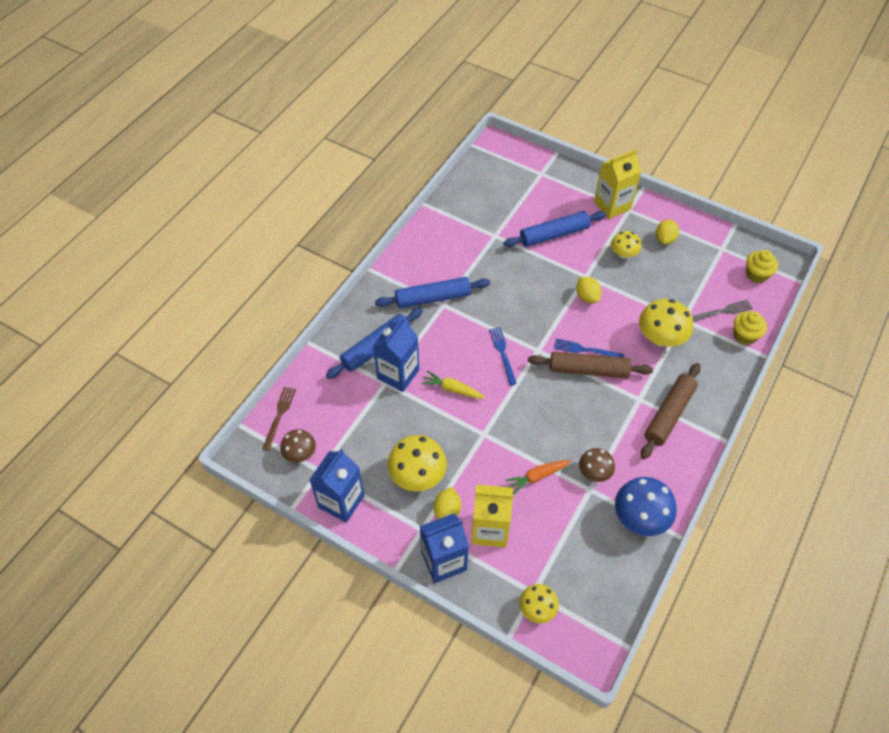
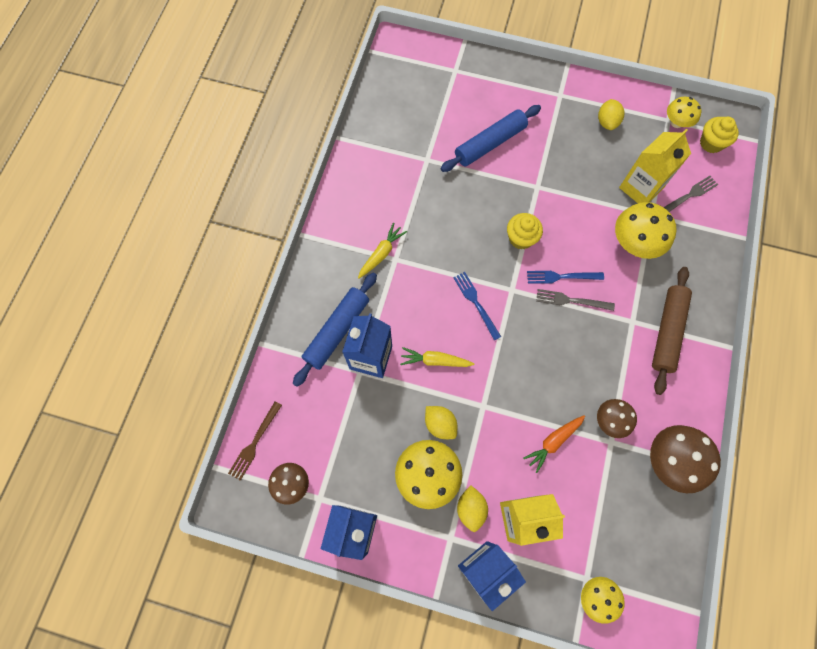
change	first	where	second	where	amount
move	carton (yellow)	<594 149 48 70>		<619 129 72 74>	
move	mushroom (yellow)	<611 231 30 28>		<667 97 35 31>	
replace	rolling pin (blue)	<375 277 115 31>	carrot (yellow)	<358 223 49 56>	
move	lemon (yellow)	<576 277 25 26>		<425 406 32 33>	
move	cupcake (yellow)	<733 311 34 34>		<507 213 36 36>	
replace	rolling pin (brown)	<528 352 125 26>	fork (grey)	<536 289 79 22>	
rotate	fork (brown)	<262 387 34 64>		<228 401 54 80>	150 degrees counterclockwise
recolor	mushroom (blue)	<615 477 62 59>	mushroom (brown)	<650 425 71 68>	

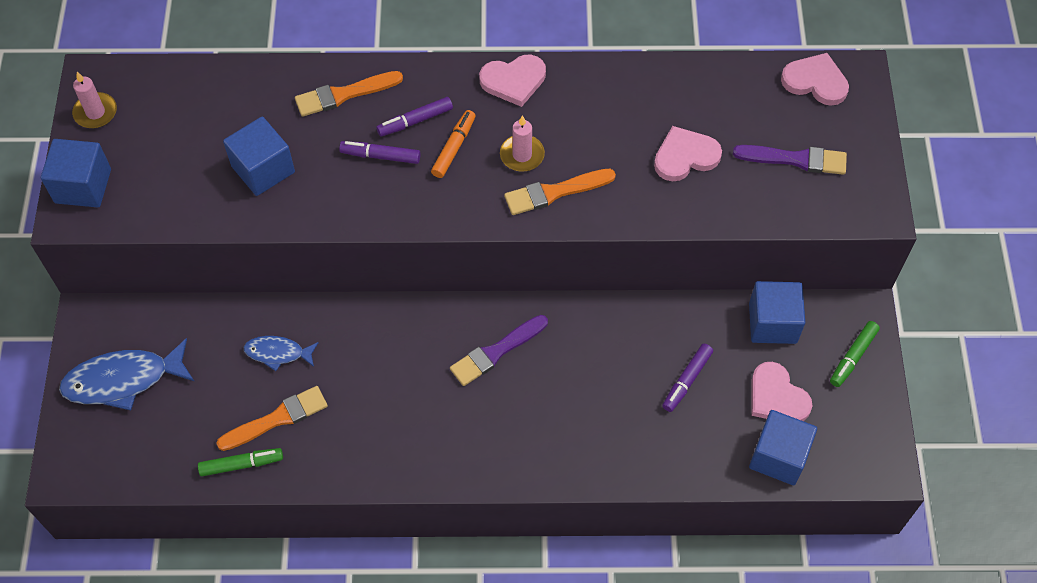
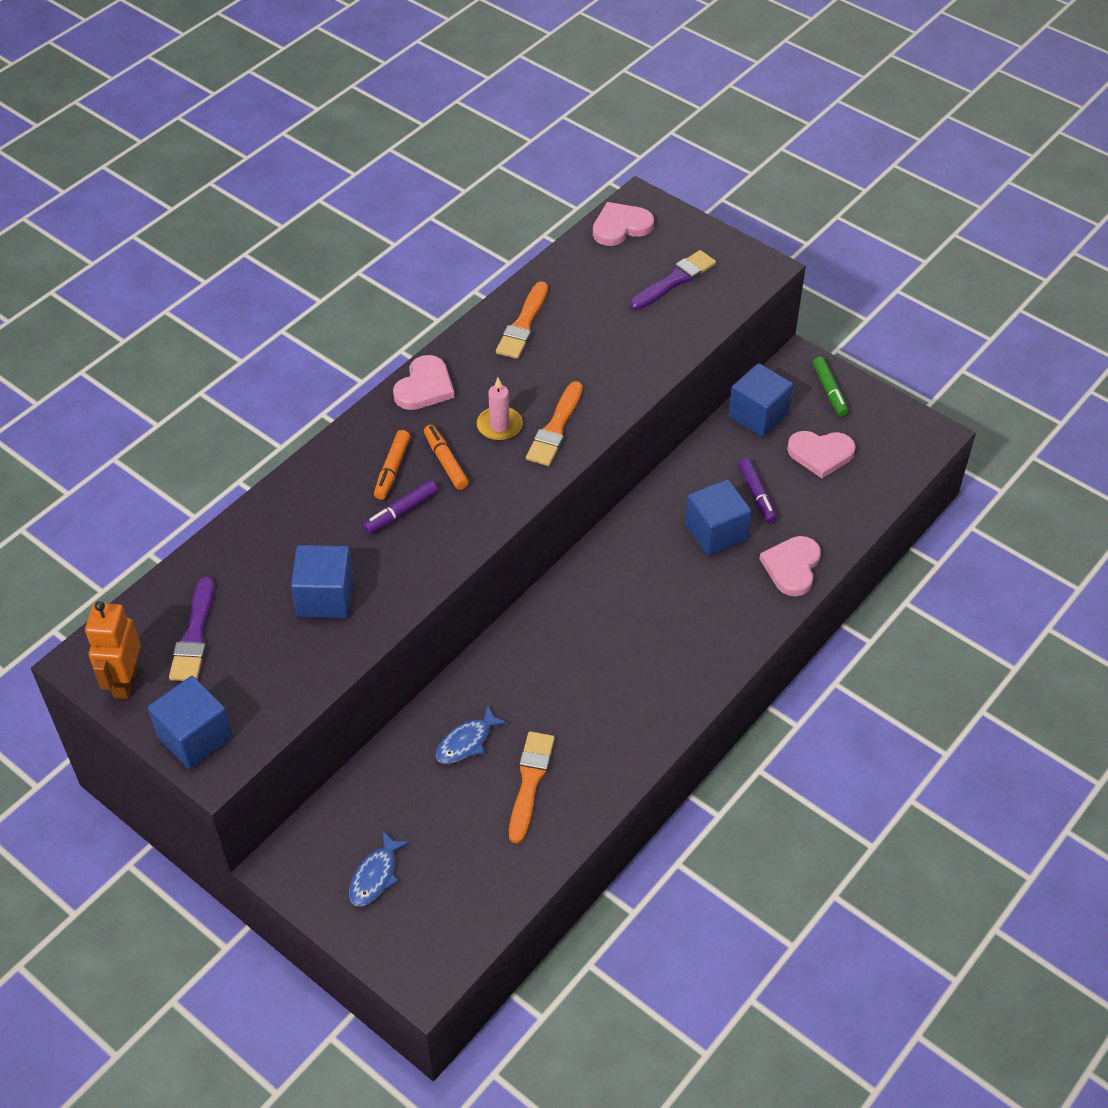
change	first	where	second	where	amount
move	brush (orange)	<295 71 108 46>		<496 281 52 78>	
replace	candle (pink)	<72 72 45 56>	robot (orange)	<85 601 56 98>	
recolor	marker (purple)	<376 97 77 40>	marker (orange)	<374 430 36 70>	
move	heart (pink)	<654 126 68 55>		<759 536 62 60>	
move	brush (purple)	<450 315 98 71>		<169 577 46 104>	
resize	fish (blue)	<59 338 135 73>		<349 830 61 76>	x0.57
move	cube (blue)	<749 410 68 75>		<685 479 66 76>	
delete	marker (green)	<198 448 85 28>			

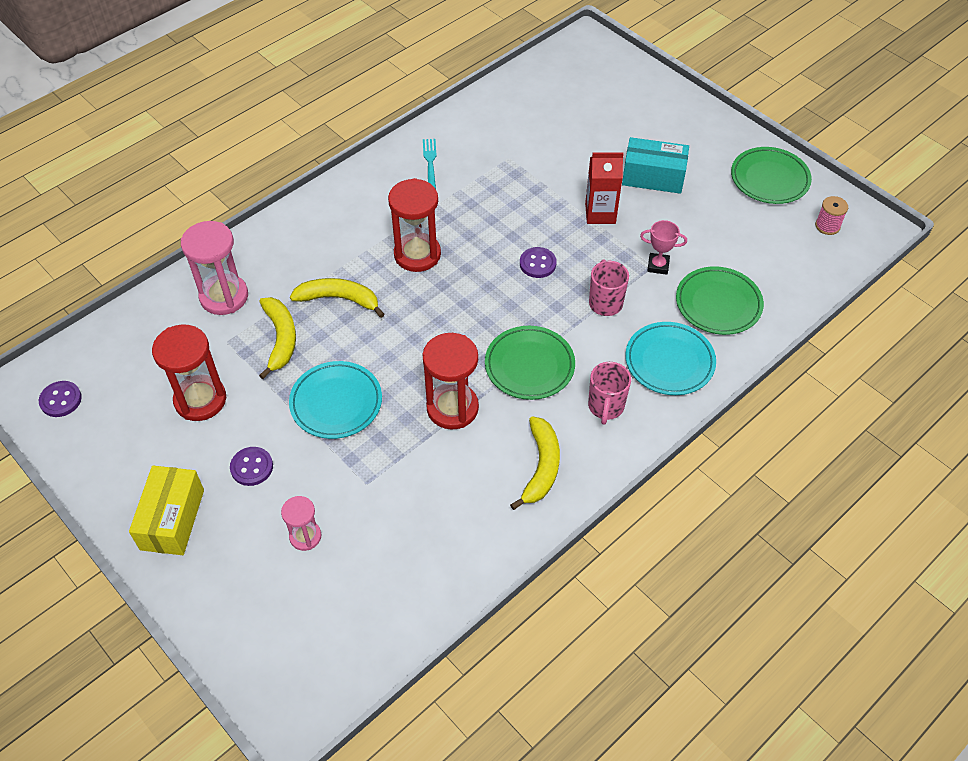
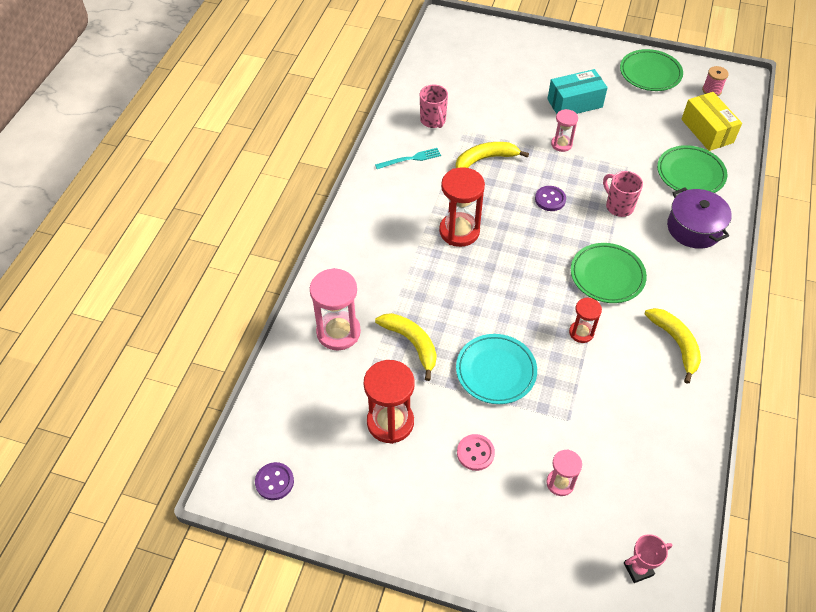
change	first	where	second	where	amount
rotate	fork (turquoise)	<423 139 14 50>		<375 148 66 21>	105 degrees clockwise
replace	carton (red)	<585 152 39 72>	hourglass (pink)	<551 109 27 43>	
move	trophy (pink)	<640 220 47 55>		<624 534 48 49>	
move	banana (yellow)	<290 278 95 40>		<456 142 73 26>	
replace	plate (turquoise)	<625 322 91 73>	pot (purple)	<667 188 65 61>	
resize	hourglass (red)	<422 333 57 97>		<569 297 33 46>	x0.57
move	mug (pink)	<588 362 43 63>		<420 85 28 43>	
recolor	button (purple)	<230 447 43 39>	button (pink)	<457 434 38 37>	
move	box (yellow)	<129 466 75 89>		<681 92 61 59>	

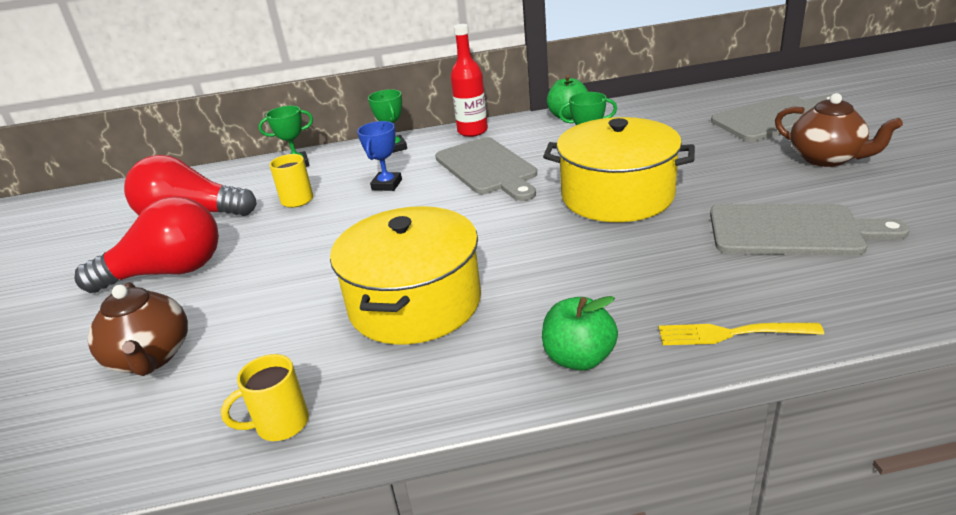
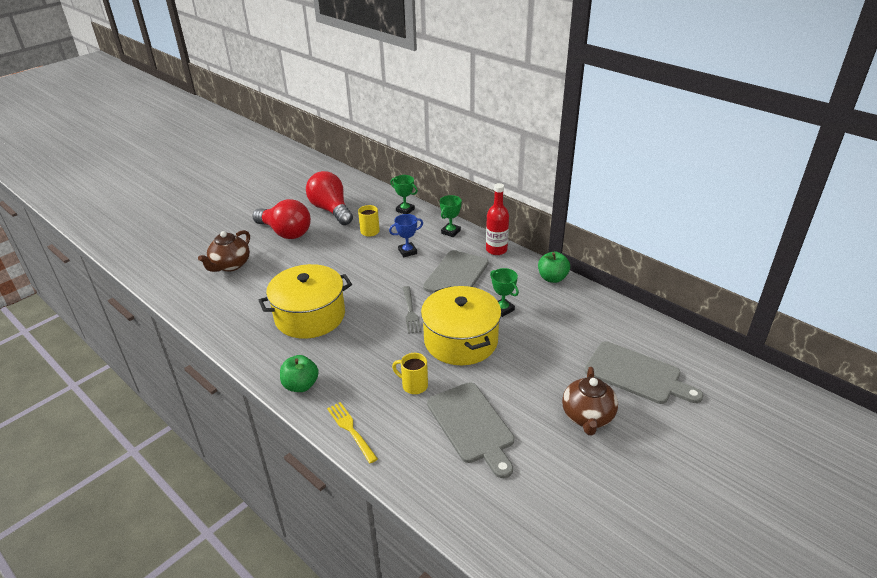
change	first	where	second	where	amount
move	mug (yellow)	<221 354 88 87>		<392 353 36 41>	
insert			fork (grey)	<403 286 18 48>	

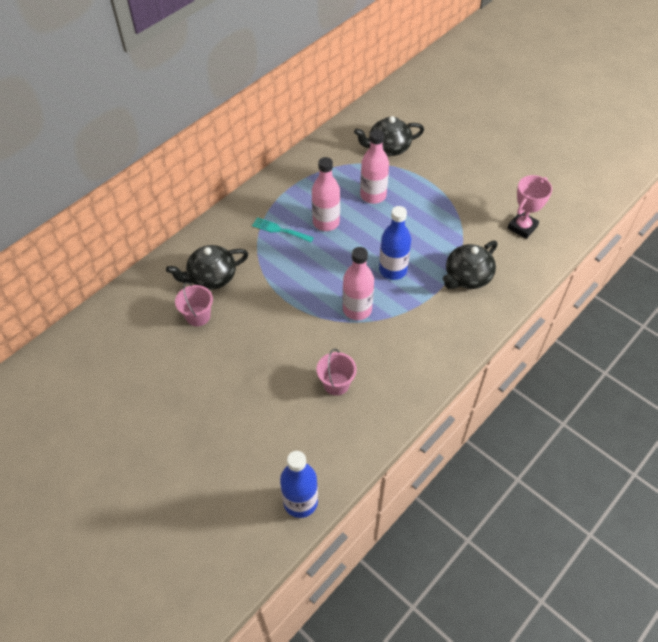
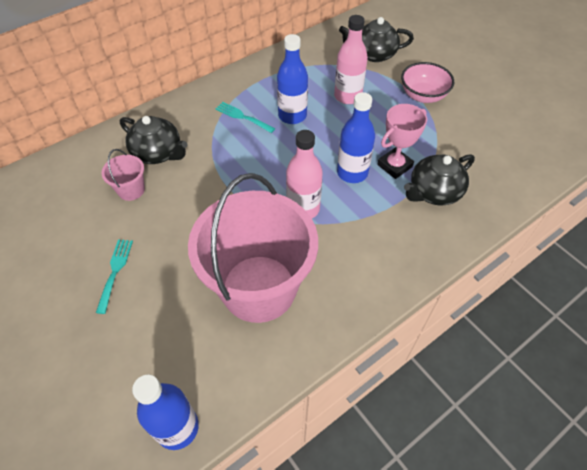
change	first	where	second	where	amount
recolor	bottle (pink)	<312 157 28 74>	bottle (blue)	<277 34 31 90>	
move	trophy (pink)	<508 175 44 64>		<377 104 50 75>	
rotate	teapot (black)	<166 245 82 45>		<120 116 68 48>	135 degrees counterclockwise
resize	bucket (pink)	<317 349 40 47>		<188 173 130 150>	x2.47
insert			bowl (pink)	<401 62 53 41>	
insert			fork (turquoise)	<96 239 37 75>	

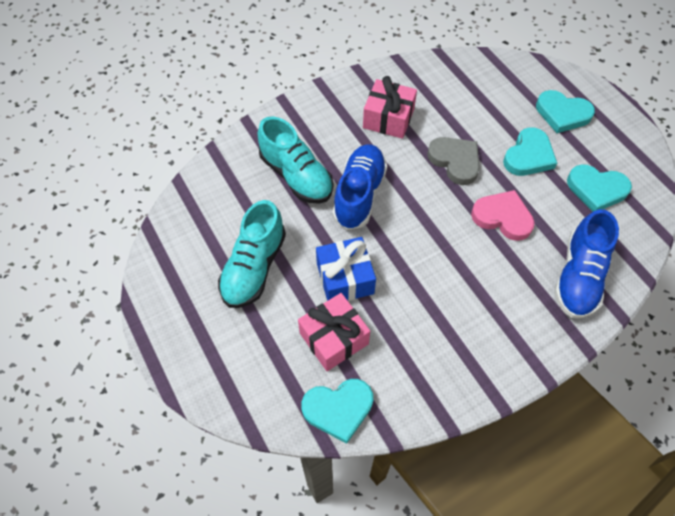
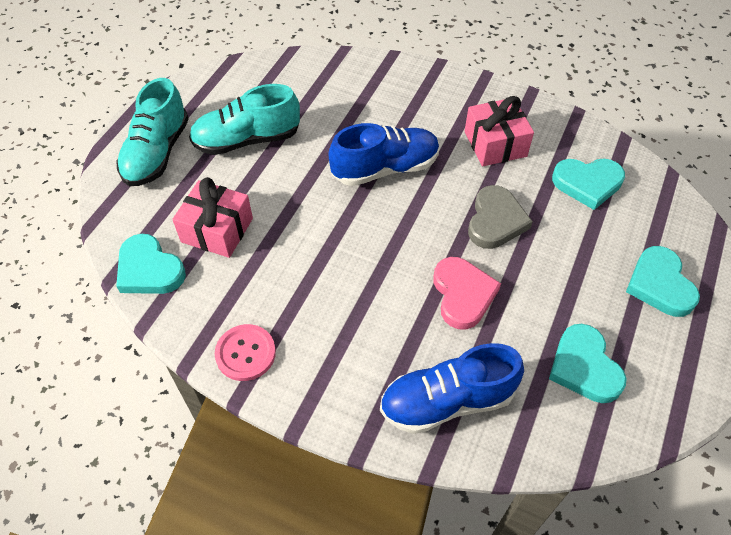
change	first	where	second	where	amount
move	shoe (turquoise)	<257 116 76 88>		<116 78 73 108>	
move	heart (turquoise)	<503 127 54 49>		<552 158 73 52>	
delete	gift (blue)	<316 237 60 64>			
insert			button (pink)	<215 324 61 57>	

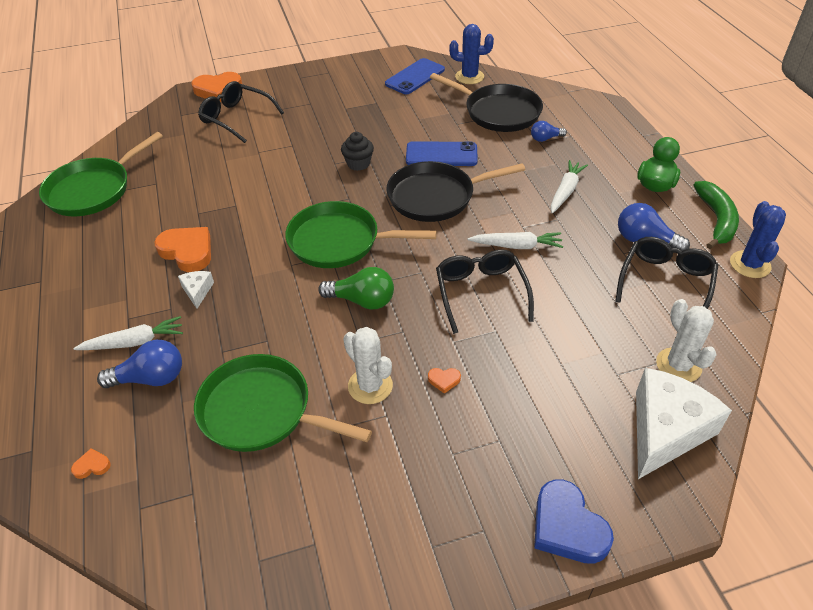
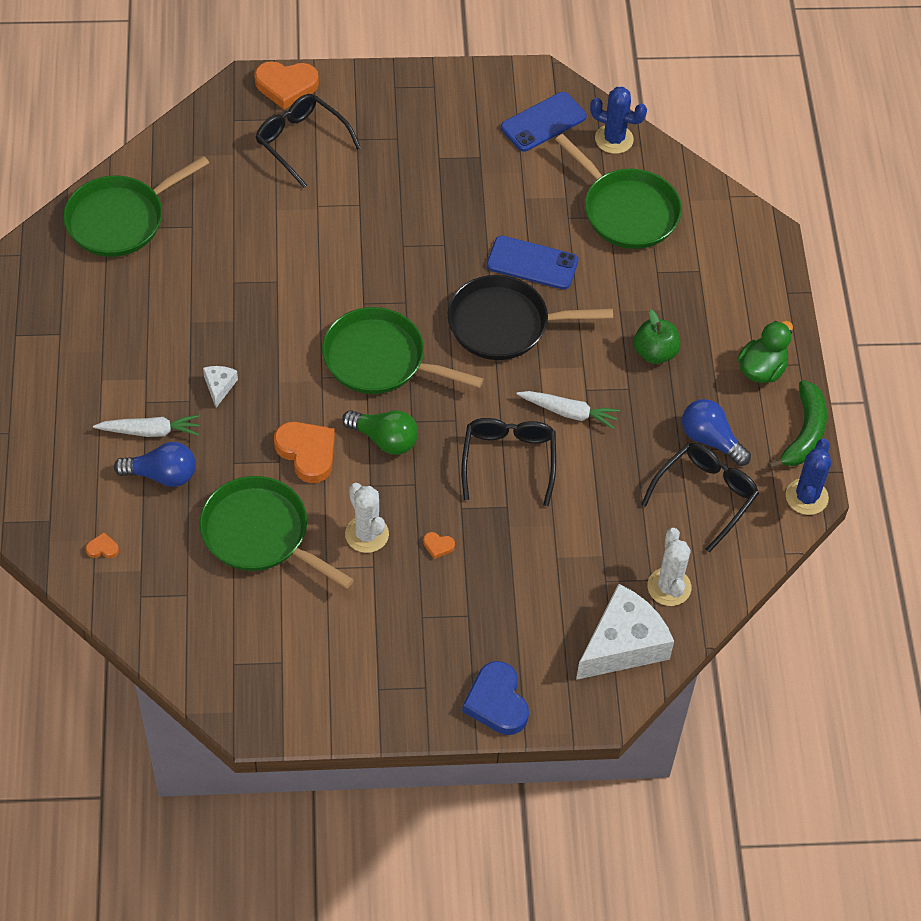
change	first	where	second	where	amount
recolor	pan (black)	<430 73 113 59>	pan (green)	<555 134 127 115>	
delete	light bulb (blue)	<531 121 36 21>			
delete	cupcake (black)	<341 132 33 39>			
replace	carrot (white)	<551 160 37 53>	apple (green)	<634 310 46 54>	
move	heart (orange)	<154 227 57 45>		<274 422 61 61>	

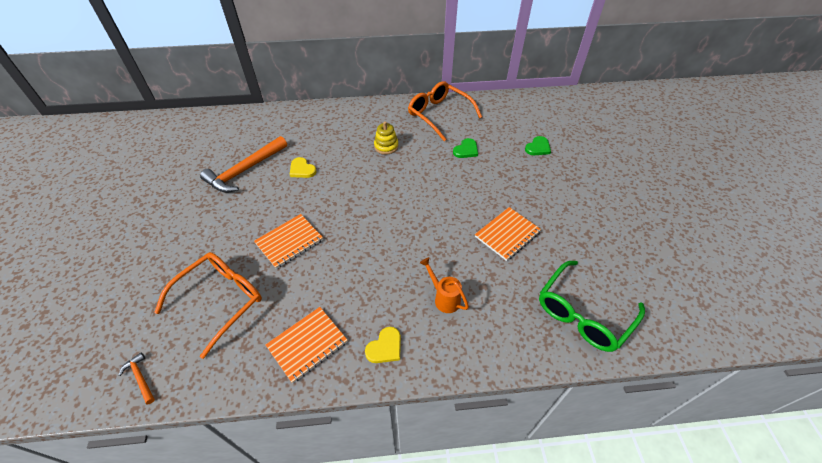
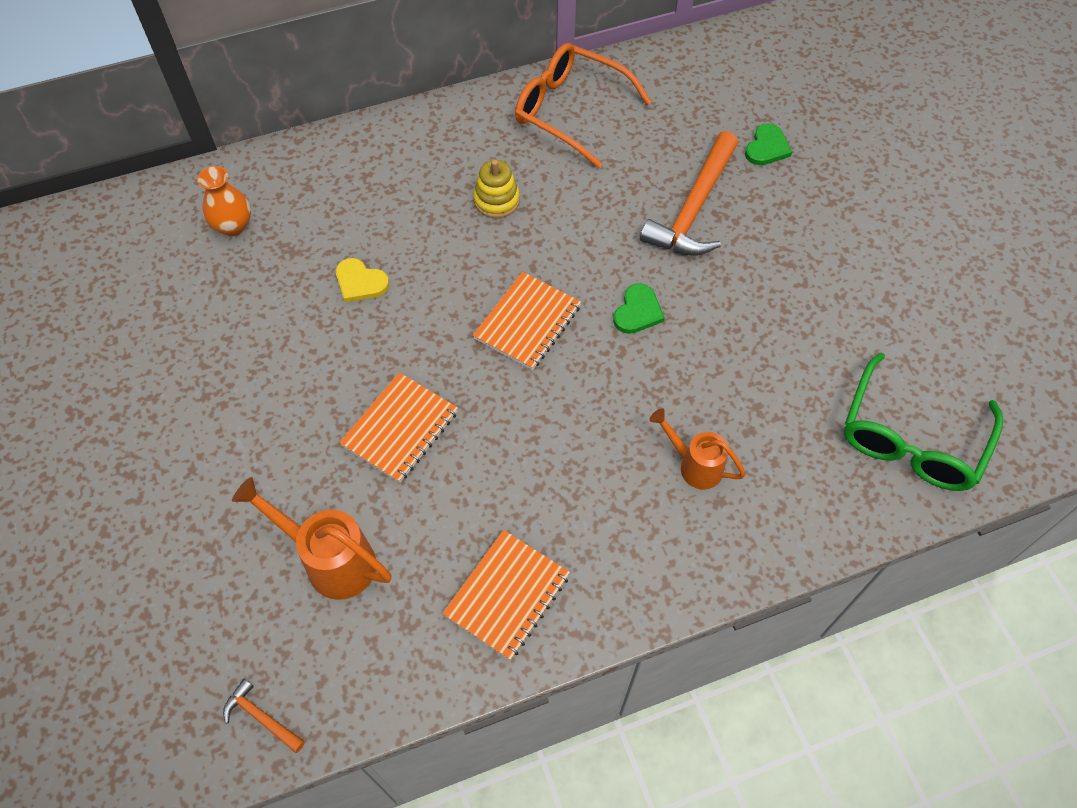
change	first	where	second	where	amount
move	hammer (orange)	<200 136 87 57>		<640 131 98 125>	
move	heart (green)	<453 138 25 20>		<613 283 52 51>	
move	notebook (orange)	<475 207 67 54>		<473 272 108 98>	
replace	glasses (orange)	<154 252 108 107>	watering can (orange)	<232 477 160 123>	
delete	heart (yellow)	<365 327 36 36>			
insert			vase (orange)	<198 166 53 70>	

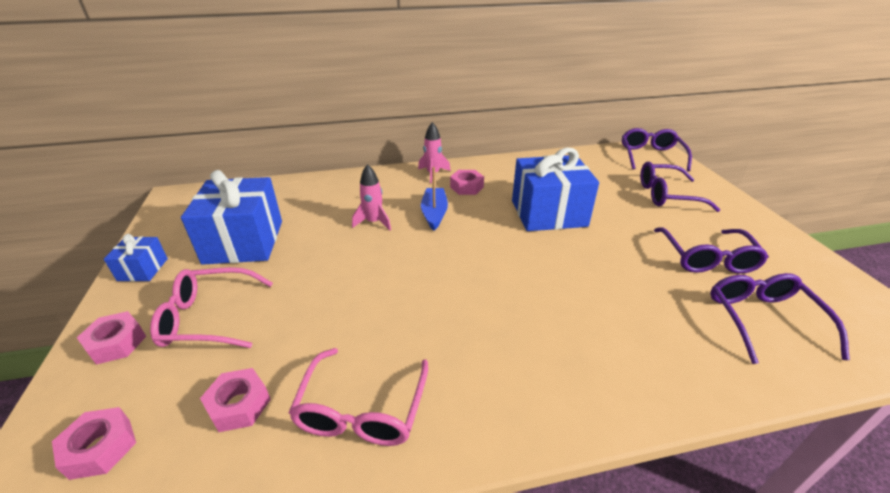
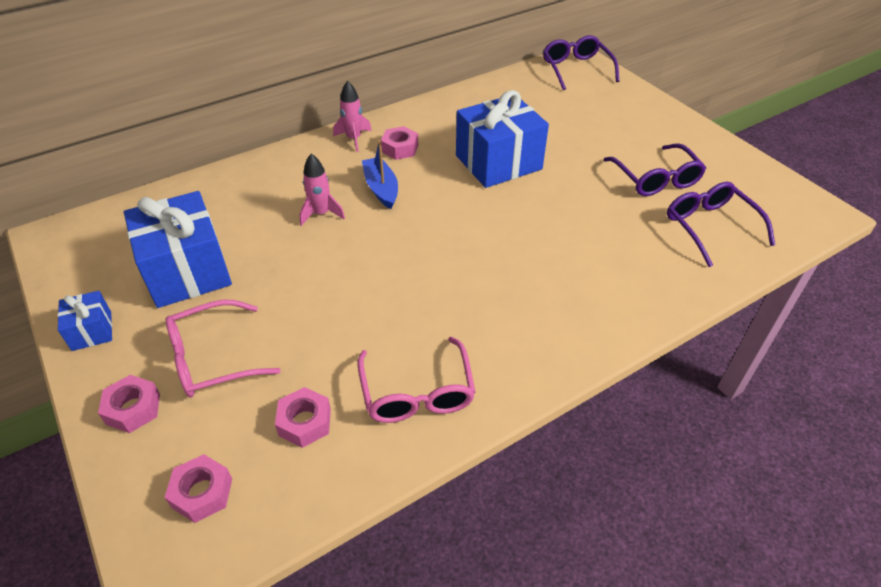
change	first	where	second	where	amount
delete	glasses (purple)	<640 162 80 50>			

